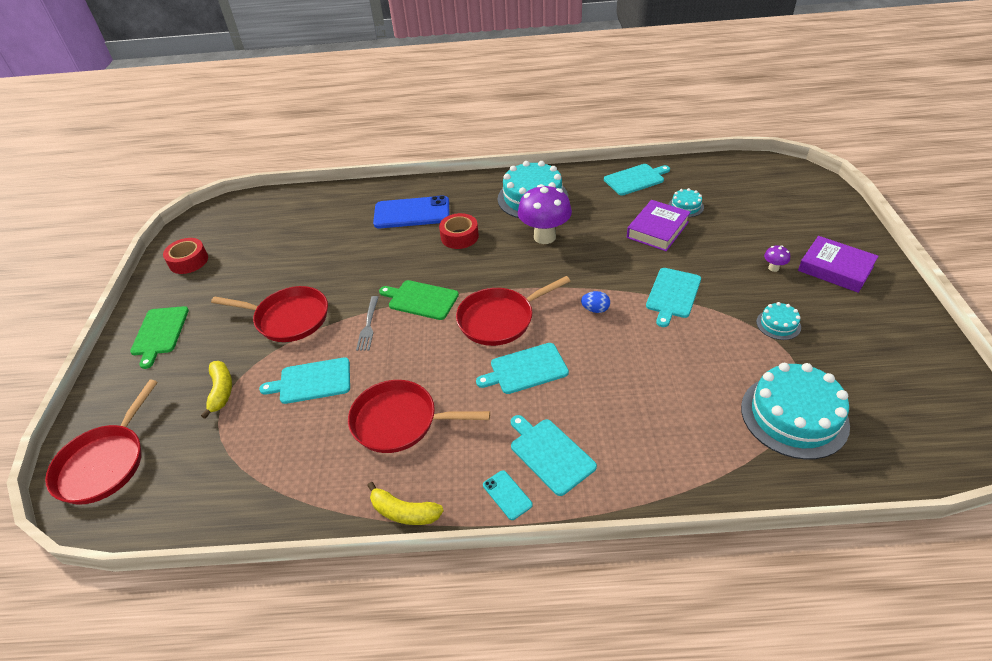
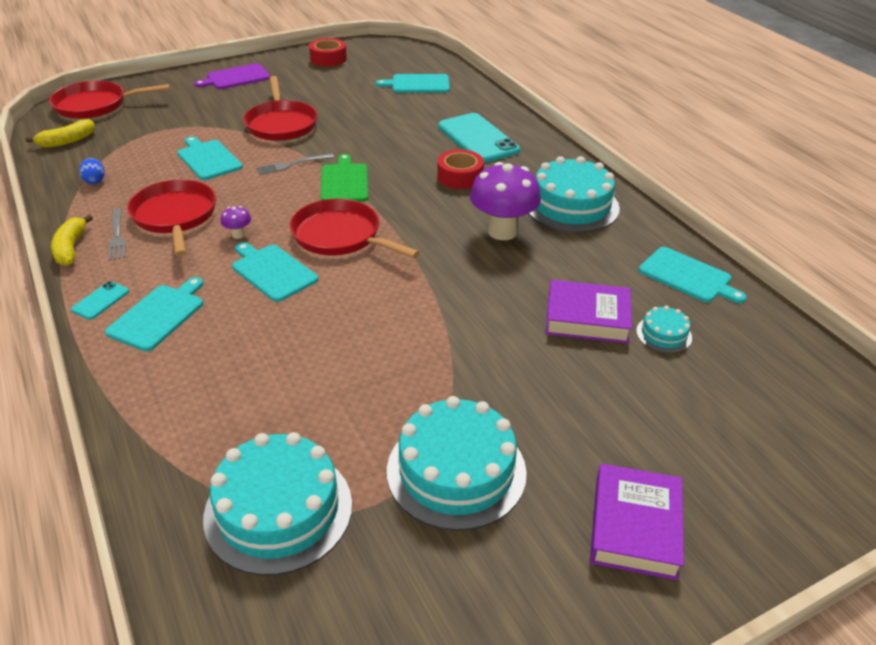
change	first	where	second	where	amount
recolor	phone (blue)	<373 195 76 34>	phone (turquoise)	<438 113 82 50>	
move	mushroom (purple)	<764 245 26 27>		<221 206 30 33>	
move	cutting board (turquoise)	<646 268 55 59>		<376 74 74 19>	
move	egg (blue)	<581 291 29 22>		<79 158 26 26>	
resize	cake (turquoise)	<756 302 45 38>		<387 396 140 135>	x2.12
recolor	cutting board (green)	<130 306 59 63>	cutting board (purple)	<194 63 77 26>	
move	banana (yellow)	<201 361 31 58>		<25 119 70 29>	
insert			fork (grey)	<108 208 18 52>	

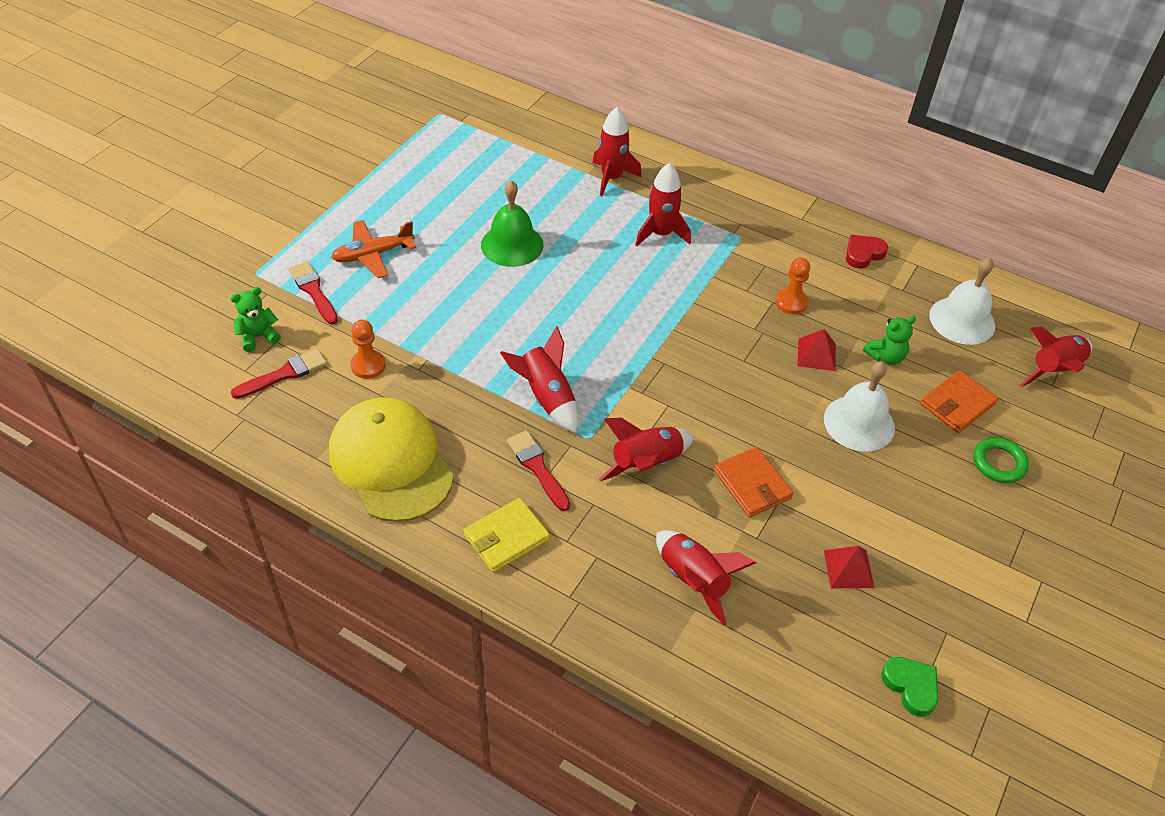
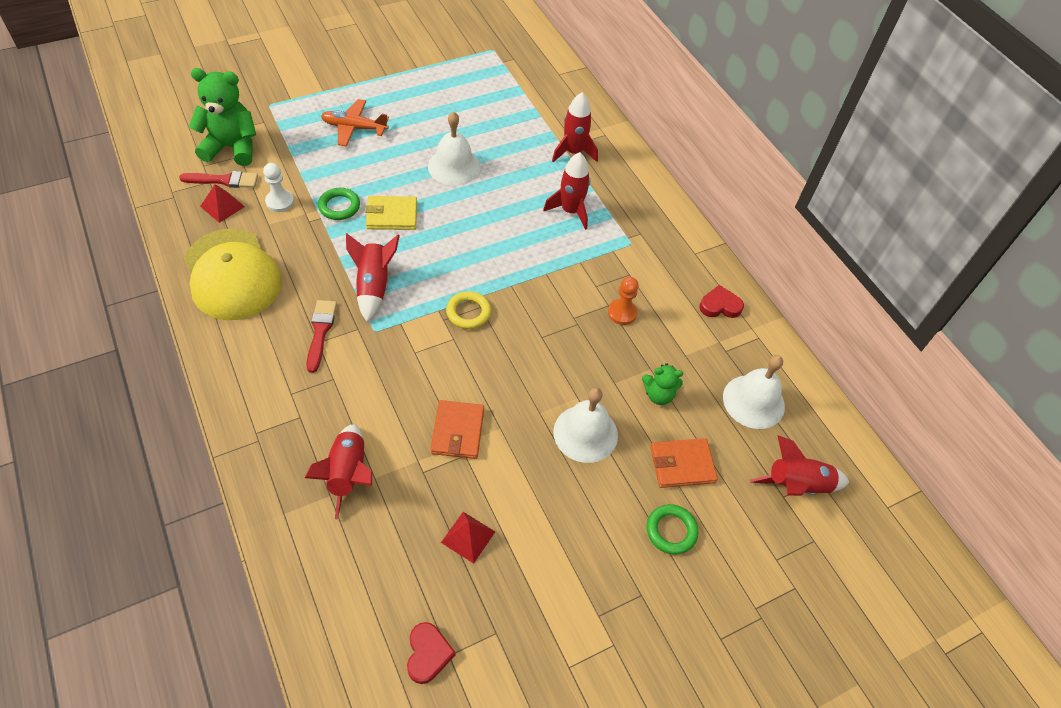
change	first	where	second	where	amount
recolor	bell (green)	<481 180 62 87>	bell (white)	<428 111 53 75>	
delete	brush (red)	<289 261 49 64>			
resize	teddy bear (green)	<230 287 51 65>		<189 68 67 98>	x1.87
recolor	pawn (orange)	<350 320 36 59>	pawn (white)	<263 163 31 49>	
move	pyramid (red)	<797 329 39 42>		<200 184 45 39>	
rotate	cap (yellow)	<329 397 125 125>		<184 229 98 91>	150 degrees clockwise
delete	rocket (red)	<599 418 95 63>			
move	wallet (yellow)	<463 498 87 74>		<365 196 52 34>	
recolor	heart (green)	<881 657 57 60>	heart (red)	<407 622 49 62>	
insert			ring (green)	<318 188 42 32>	
insert			ring (yellow)	<446 291 45 38>	

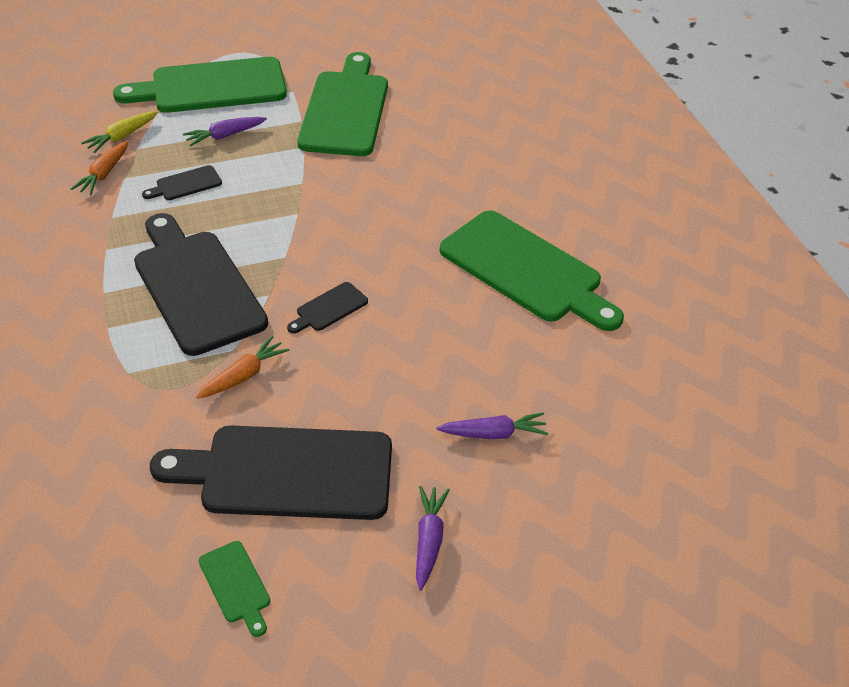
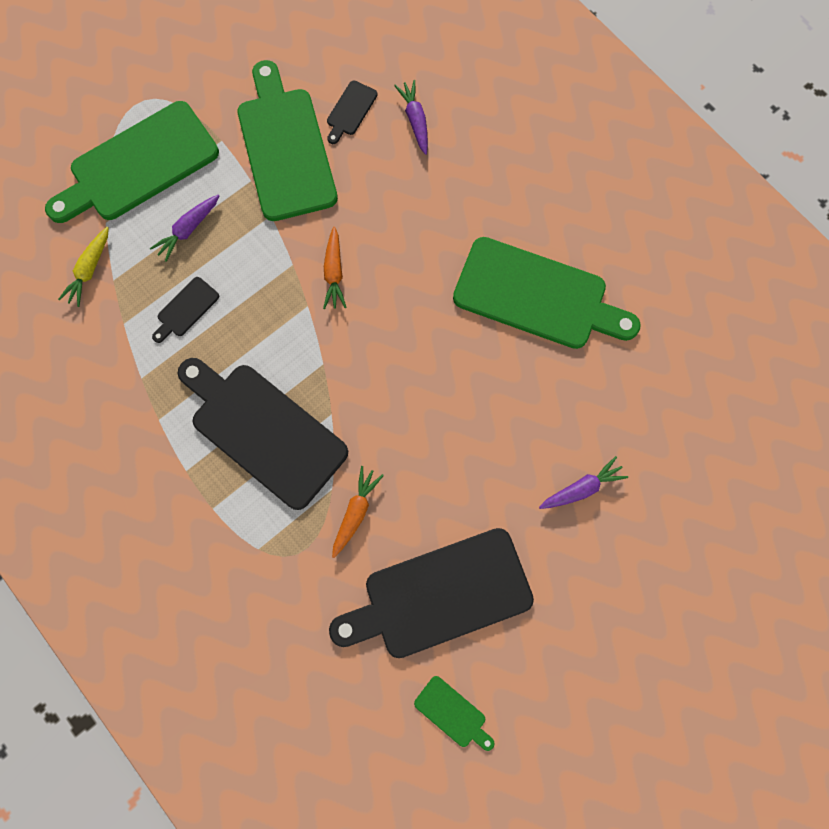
change	first	where	second	where	amount
move	carrot (orange)	<71 141 57 54>		<323 226 24 83>	
move	cutting board (black)	<287 282 81 51>		<327 81 51 63>	
move	carrot (purple)	<416 486 34 105>		<394 80 34 75>	

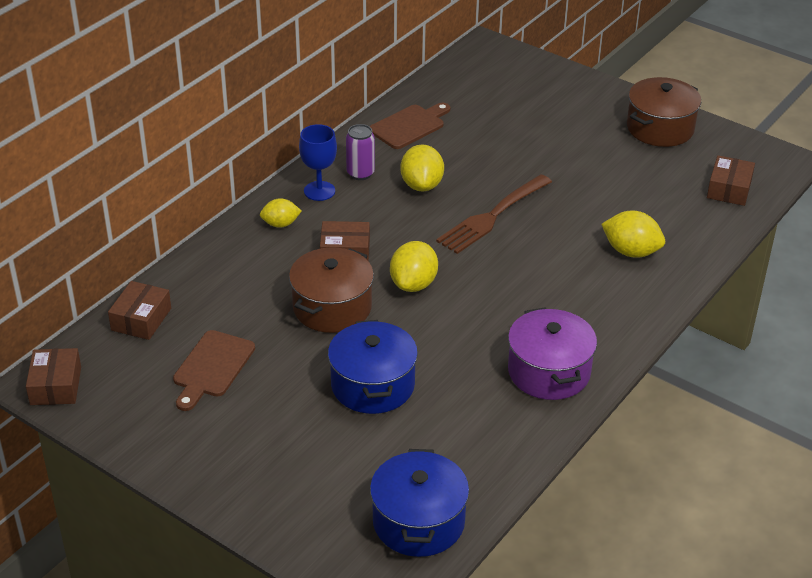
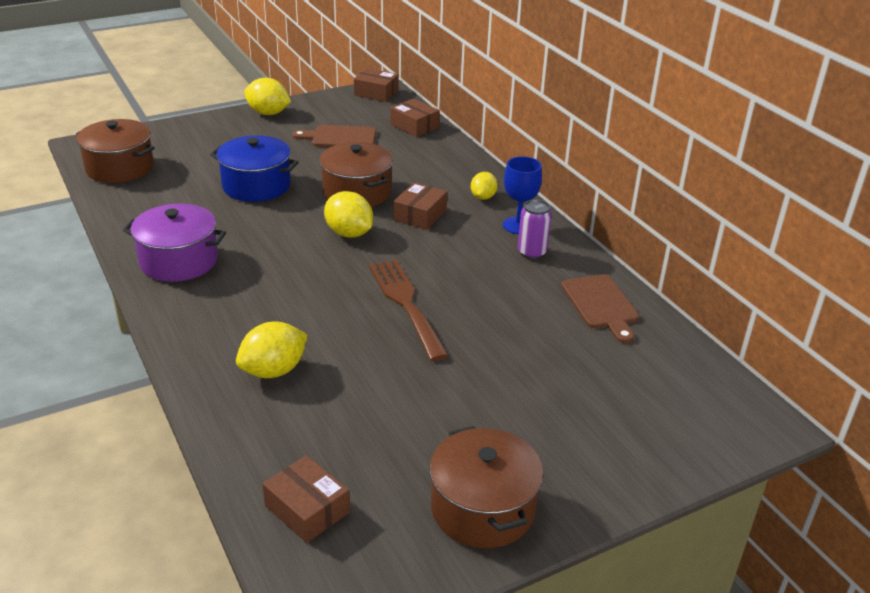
change	first	where	second	where	amount
move	lemon (yellow)	<400 145 44 46>		<244 78 47 37>	
rotate	cutting board (brown)	<173 330 82 81>		<292 125 84 22>	45 degrees counterclockwise
recolor	pot (blue)	<370 449 99 108>	pot (brown)	<76 119 79 64>	

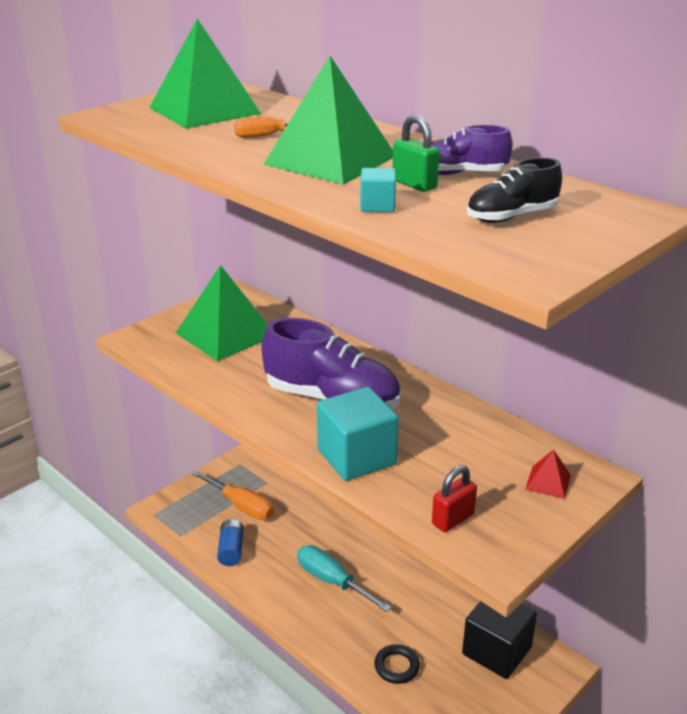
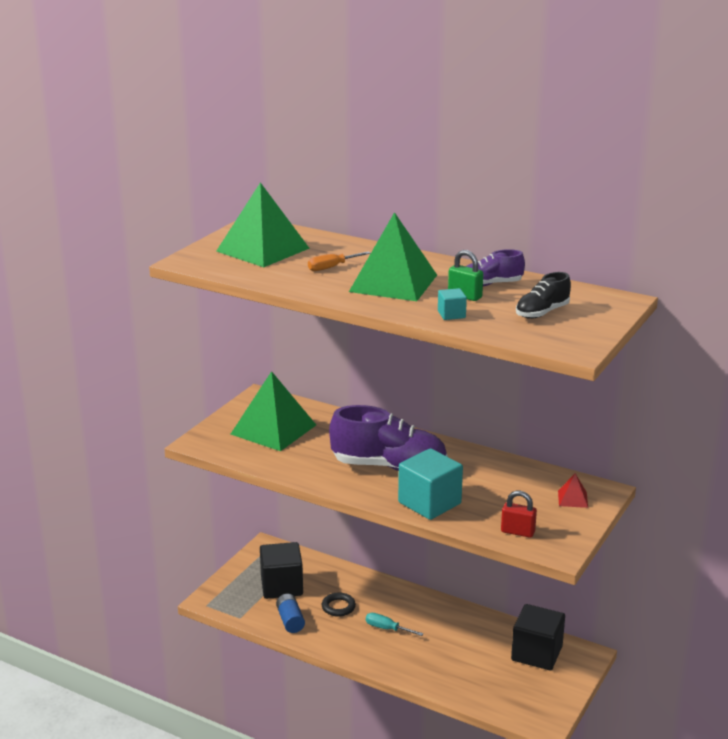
change	first	where	second	where	amount
rotate	padlock (red)	<432 465 45 67>		<501 491 36 47>	75 degrees clockwise
replace	screwdriver (orange)	<191 470 83 50>	cube (black)	<260 542 43 57>	
resize	screwdriver (turquoise)	<297 545 95 67>		<366 613 57 23>	x0.62
move	ring (black)	<374 644 46 40>		<322 593 34 23>	

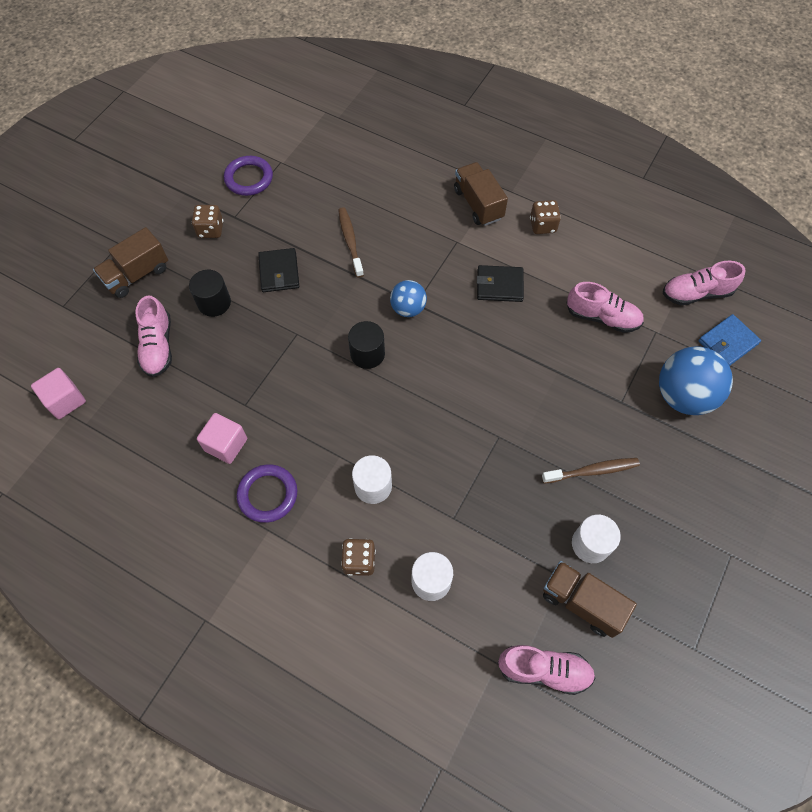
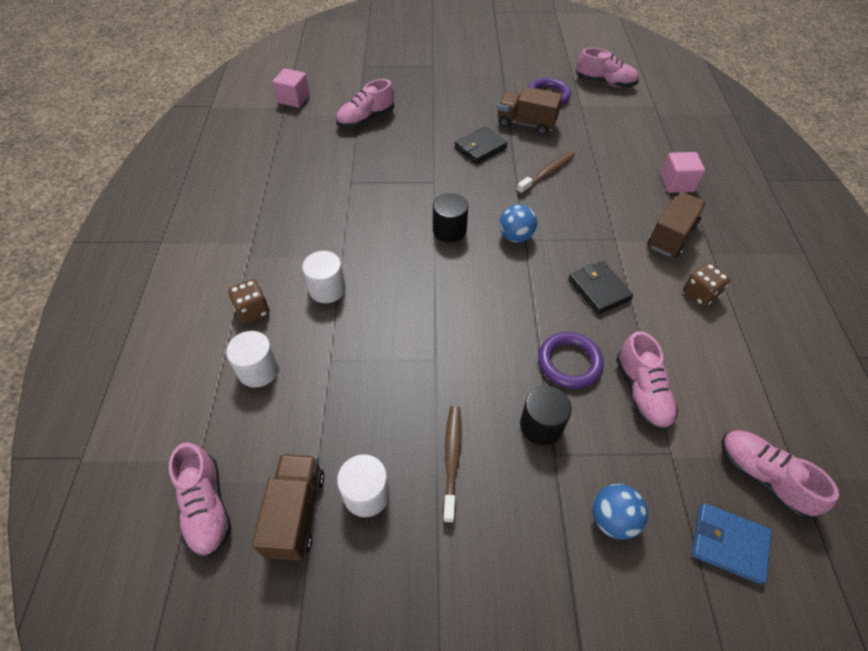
change	first	where	second	where	amount
delete	dice (brown)	<192 205 31 33>			
move	truck (brown)	<93 227 75 71>		<498 87 64 48>	
move	cylinder (black)	<189 270 42 47>		<520 386 52 59>	
resize	ball (blue)	<659 346 74 69>		<592 484 56 56>	x0.58
move	cube (pink)	<197 413 50 51>		<661 152 44 41>	
rotate	toothbrush (brown)	<542 458 98 26>		<443 406 19 117>	135 degrees counterclockwise
move	ring (purple)	<237 464 60 59>		<538 332 66 57>	
insert			shoe (pink)	<576 48 63 40>	

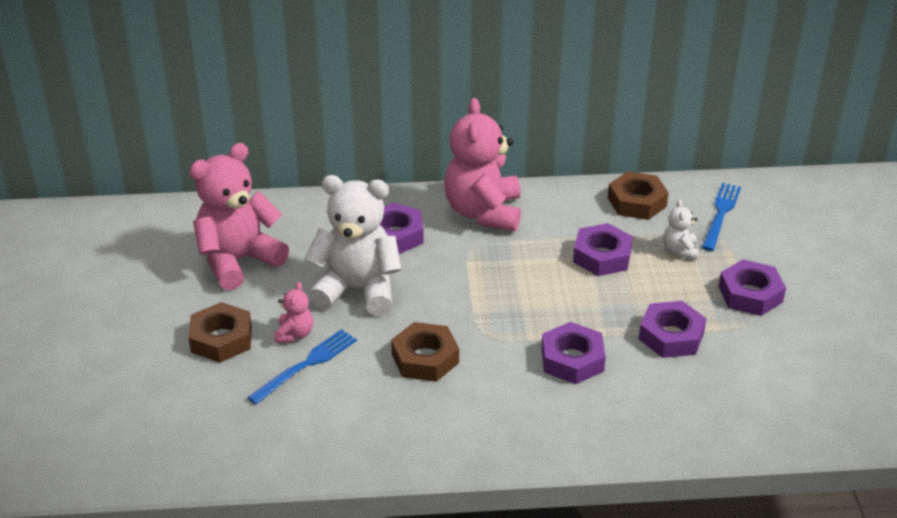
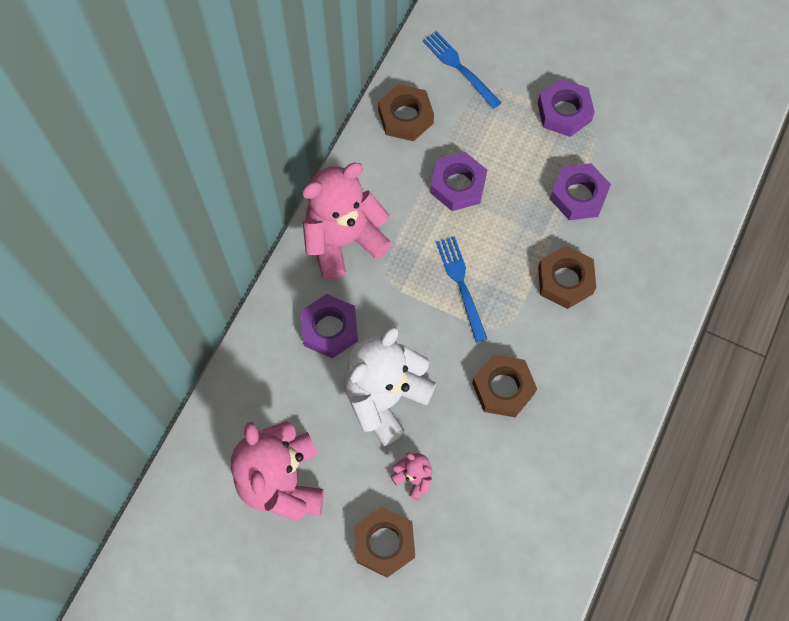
change	first	where	second	where	amount
rotate	teddy bear (pink)	<444 98 77 133>		<302 162 90 118>	120 degrees clockwise
delete	teddy bear (white)	<663 200 36 60>			
recolor	nut (purple)	<542 322 64 62>	nut (brown)	<538 246 58 63>	
move	fork (blue)	<247 329 110 75>		<436 237 51 106>	

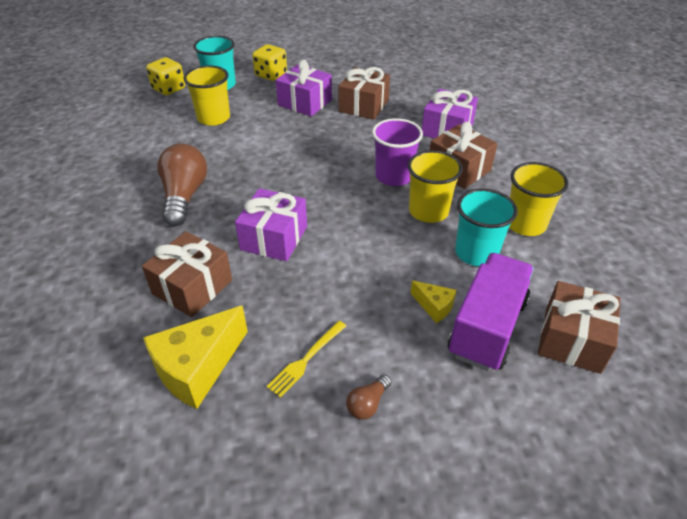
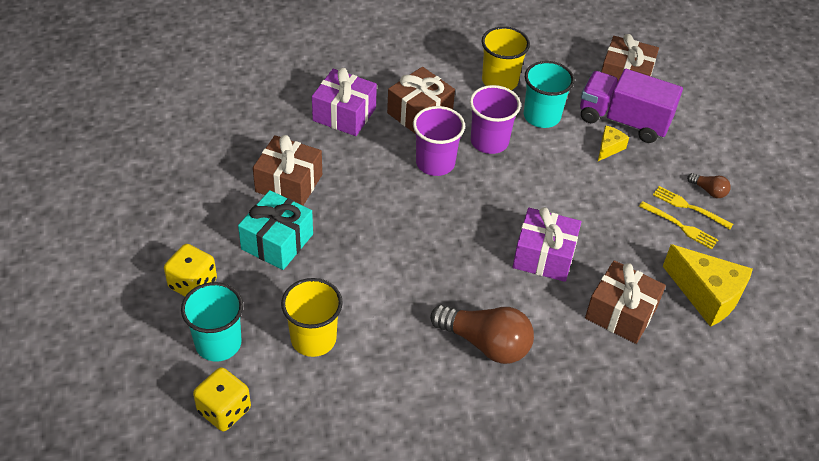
change	first	where	second	where	amount
recolor	gift (purple)	<276 60 56 56>	gift (turquoise)	<238 190 75 80>	
rotate	light bulb (brown)	<157 143 50 83>		<430 304 104 60>	150 degrees counterclockwise
recolor	cup (yellow)	<408 150 55 73>	cup (purple)	<470 85 51 69>	
insert			fork (yellow)	<653 186 80 43>	

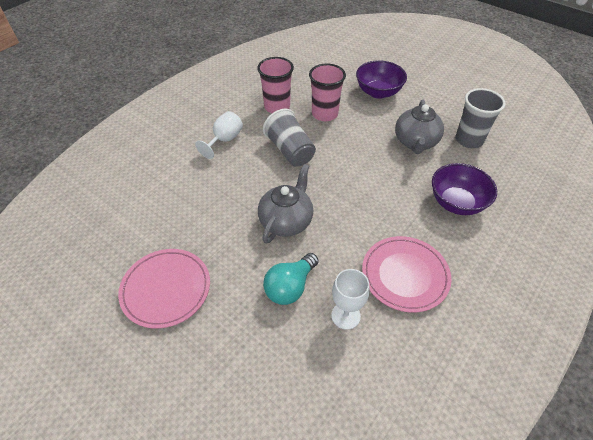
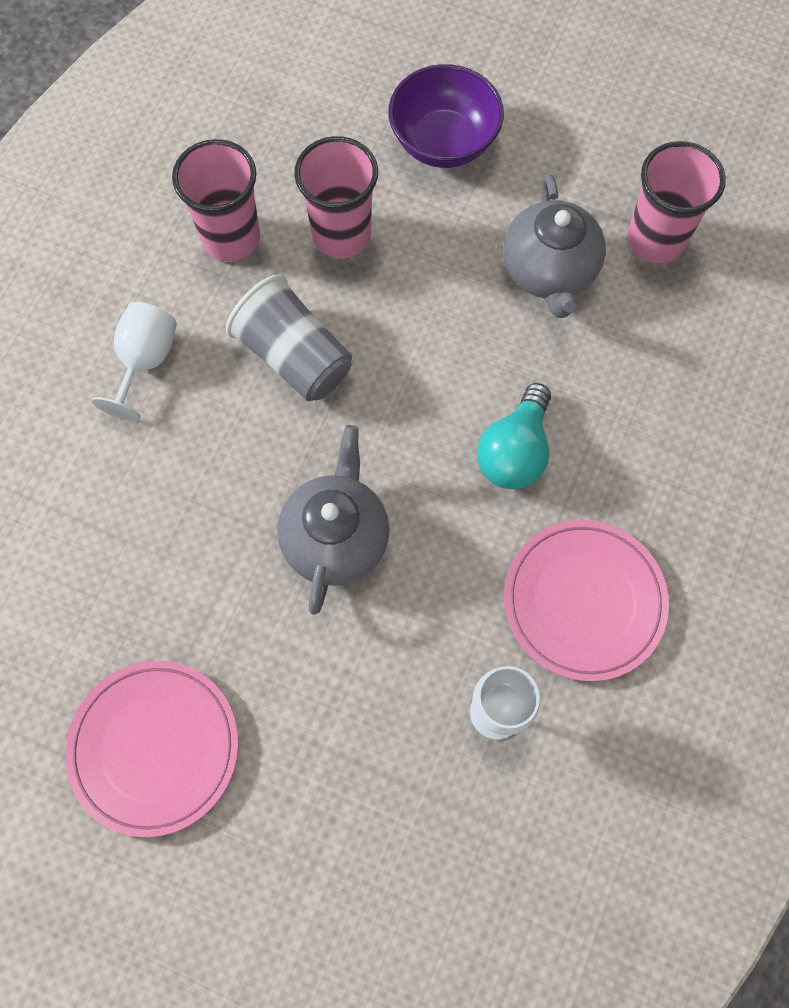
change	first	where	second	where	amount
recolor	cup (grey)	<456 88 50 60>	cup (pink)	<627 141 99 122>	
delete	bowl (purple)	<432 163 65 52>			
move	light bulb (turquoise)	<263 253 55 52>		<477 383 74 106>	

